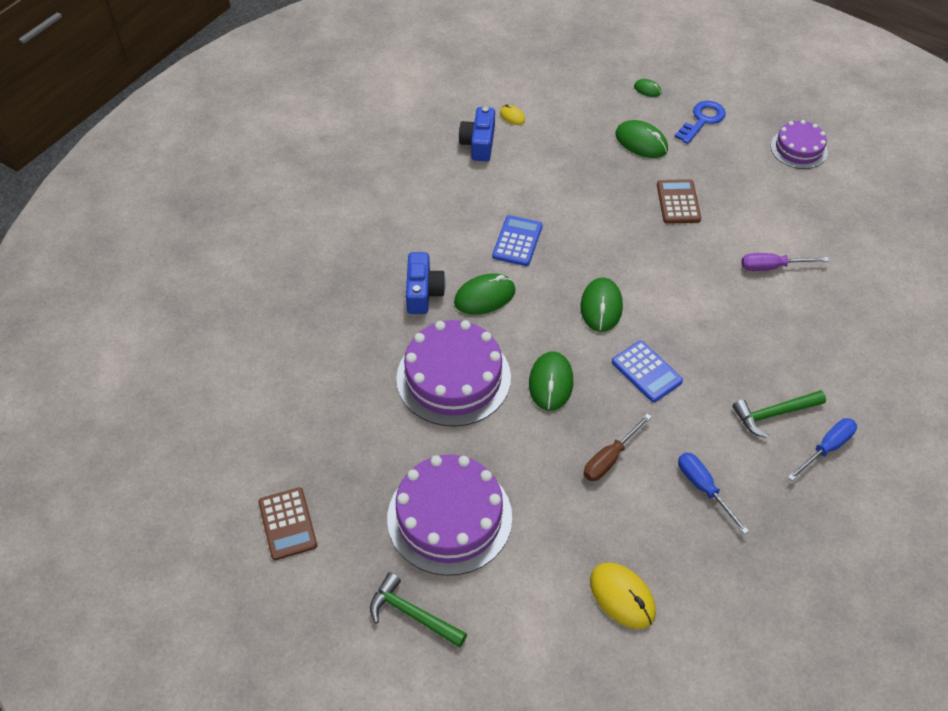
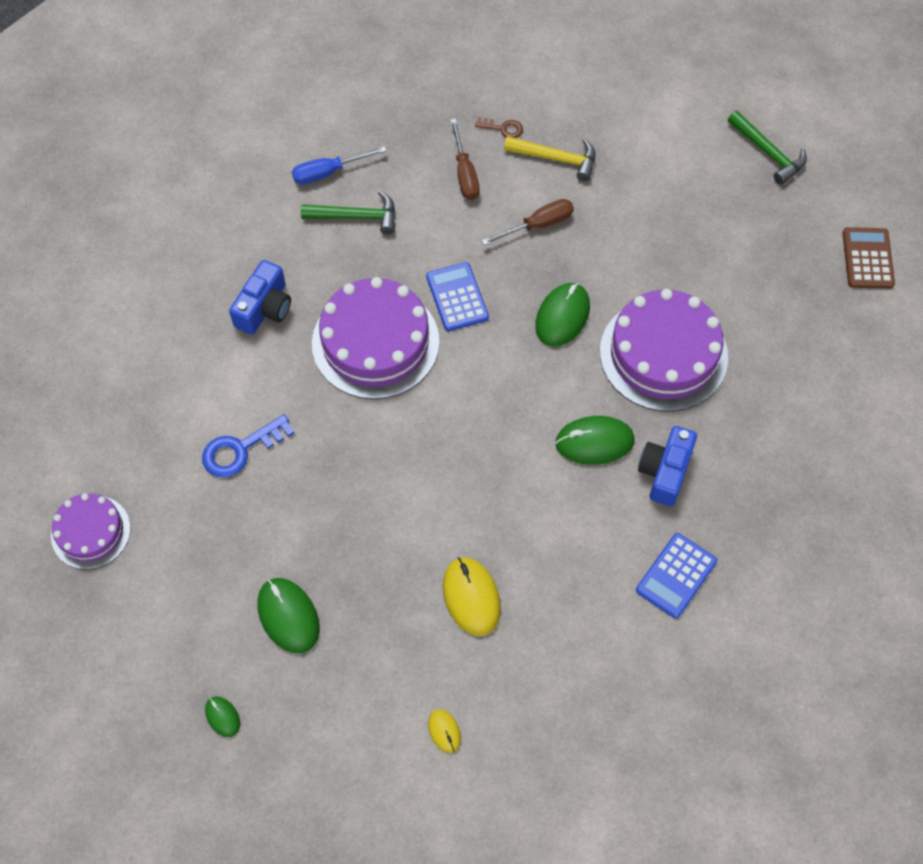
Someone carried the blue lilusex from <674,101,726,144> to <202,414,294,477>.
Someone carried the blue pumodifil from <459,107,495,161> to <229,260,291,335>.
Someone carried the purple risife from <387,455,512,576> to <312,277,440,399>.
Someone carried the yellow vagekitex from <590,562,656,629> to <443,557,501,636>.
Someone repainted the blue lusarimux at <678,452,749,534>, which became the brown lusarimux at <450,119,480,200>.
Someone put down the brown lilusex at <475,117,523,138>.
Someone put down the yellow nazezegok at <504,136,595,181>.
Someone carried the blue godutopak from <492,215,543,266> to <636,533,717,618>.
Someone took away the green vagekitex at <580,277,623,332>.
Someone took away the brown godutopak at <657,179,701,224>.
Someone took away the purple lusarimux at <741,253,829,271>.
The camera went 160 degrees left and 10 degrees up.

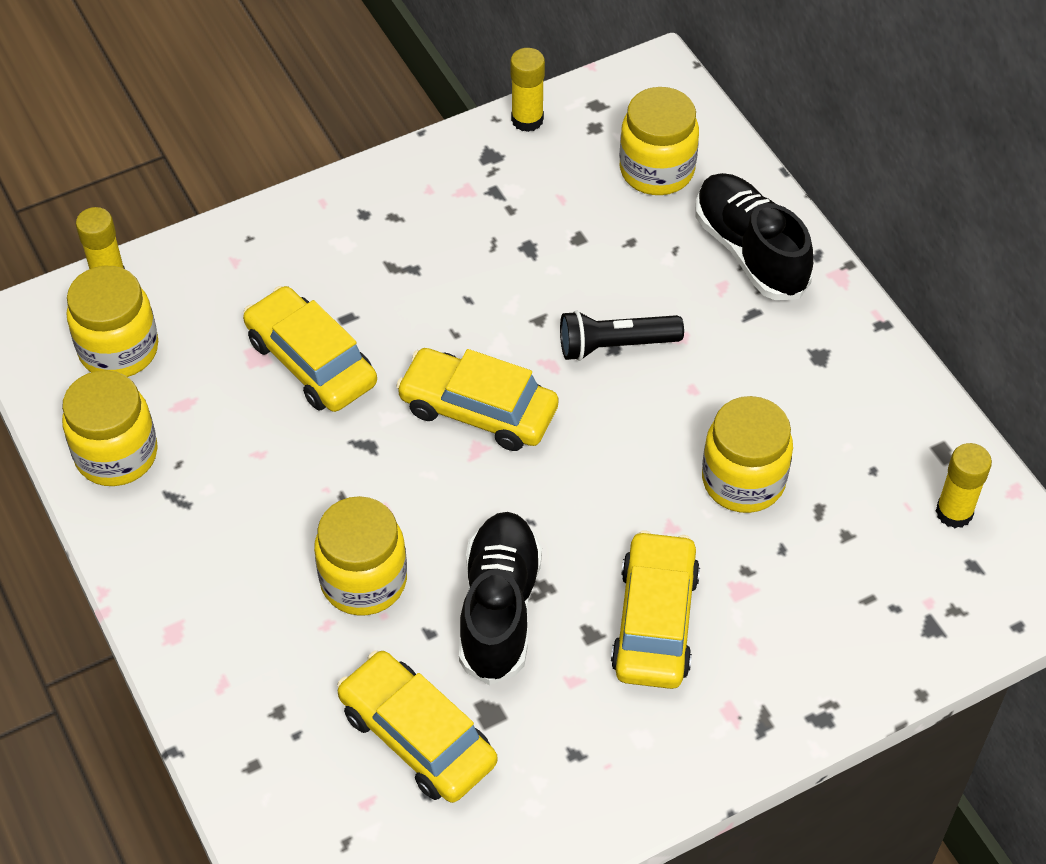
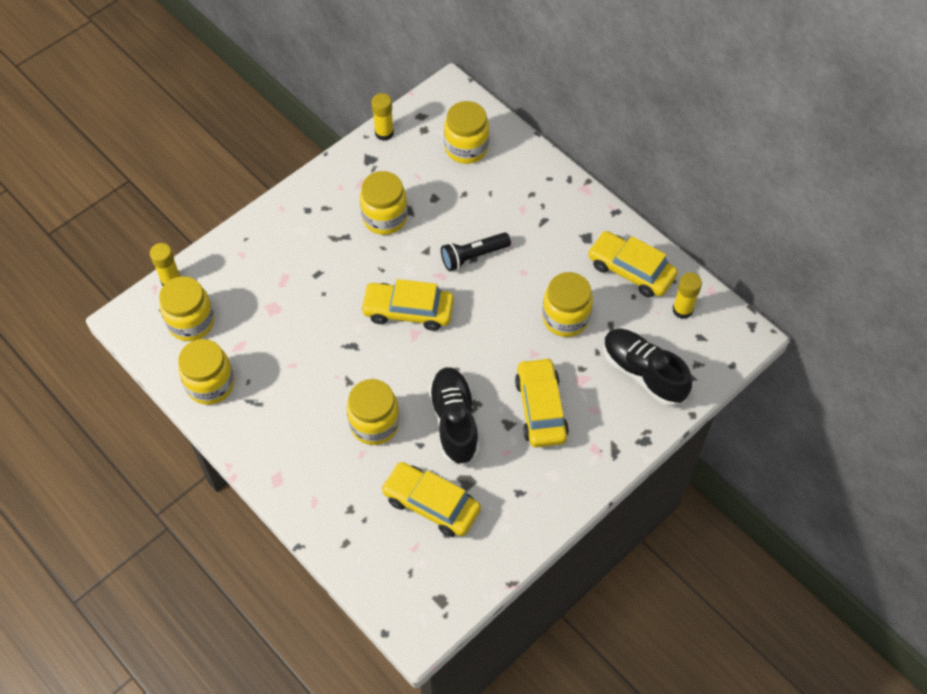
Someone put down the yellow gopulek at <360,171,407,235>.
Someone carried the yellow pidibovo from <243,286,377,412> to <588,231,678,298>.
Someone carried the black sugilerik from <696,173,813,300> to <603,329,692,407>.
The camera went 15 degrees left and 5 degrees up.

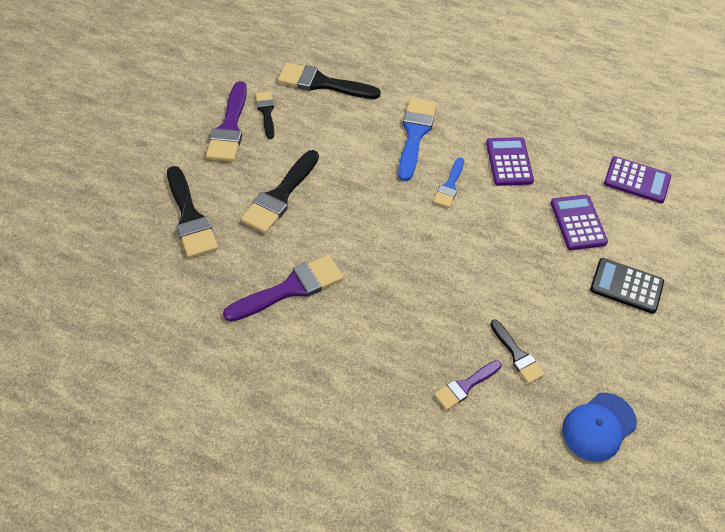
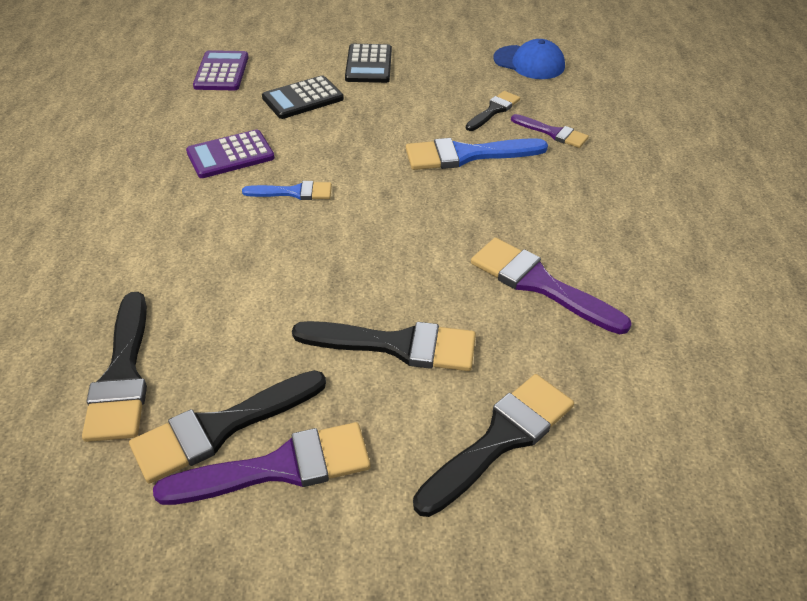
Someone scaled the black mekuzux at <256,91,274,139> by 1.70.
Someone repainted the purple godutopak at <551,195,608,250>, which became the black godutopak at <262,75,344,119>.
Someone carried the blue mekuzux from <398,98,437,181> to <406,138,548,170>.
The camera went 110 degrees left and 10 degrees down.

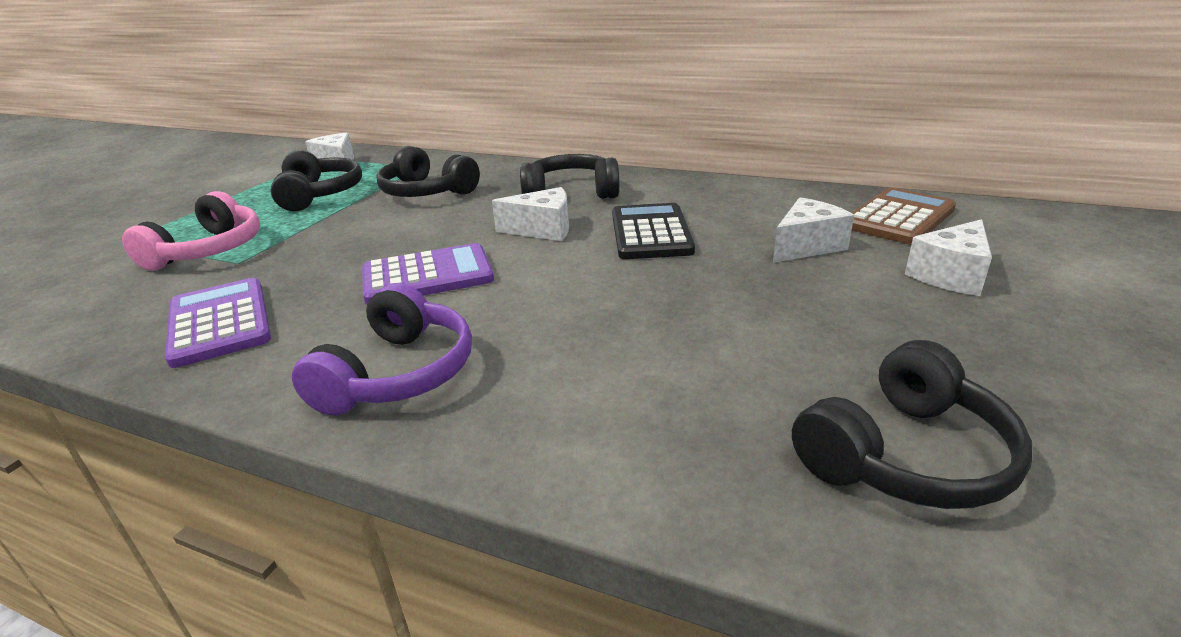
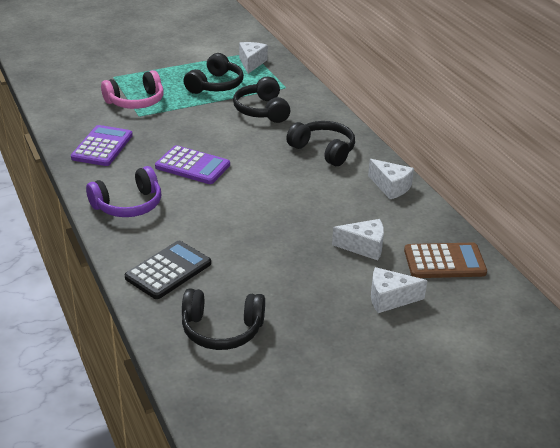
Someone carried the black godutopak from <612,203,695,259> to <124,241,211,299>.
Someone carried the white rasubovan from <492,187,569,241> to <368,159,414,199>.
The camera went 40 degrees right and 5 degrees up.

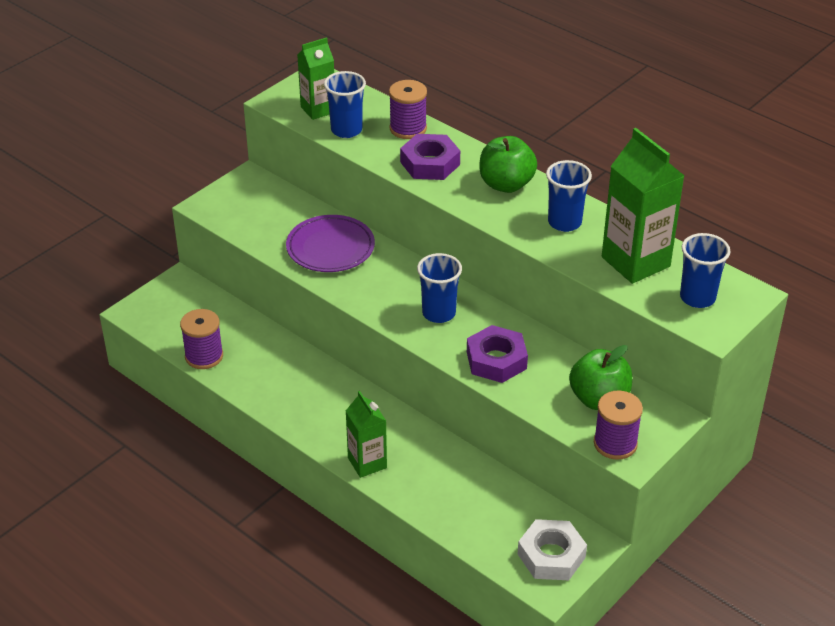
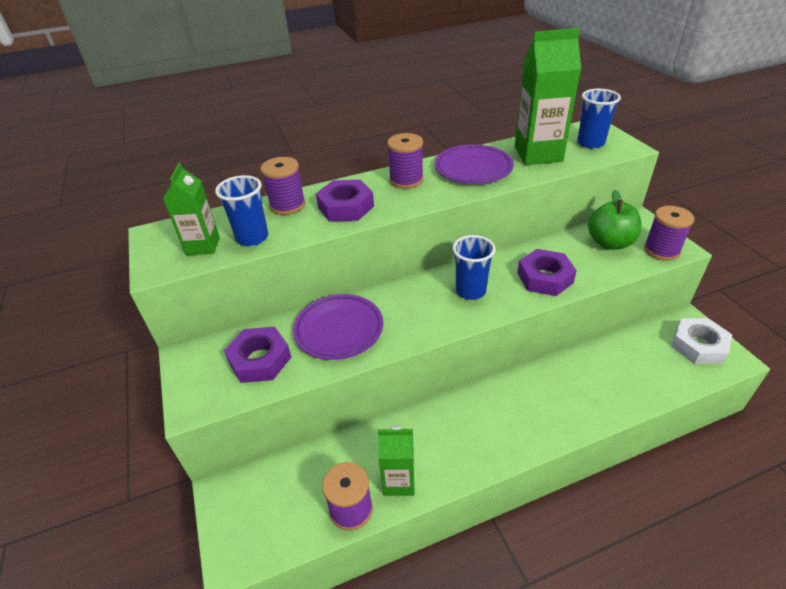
Someone put down the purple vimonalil at <224,327,291,383>.
Someone carried the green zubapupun from <346,391,387,478> to <378,426,414,496>.
Someone swapped the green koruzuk at <479,136,537,193> for the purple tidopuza at <387,133,424,189>.
Someone swapped the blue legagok at <546,160,592,232> for the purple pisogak at <434,144,514,184>.
The camera went 60 degrees left and 0 degrees up.

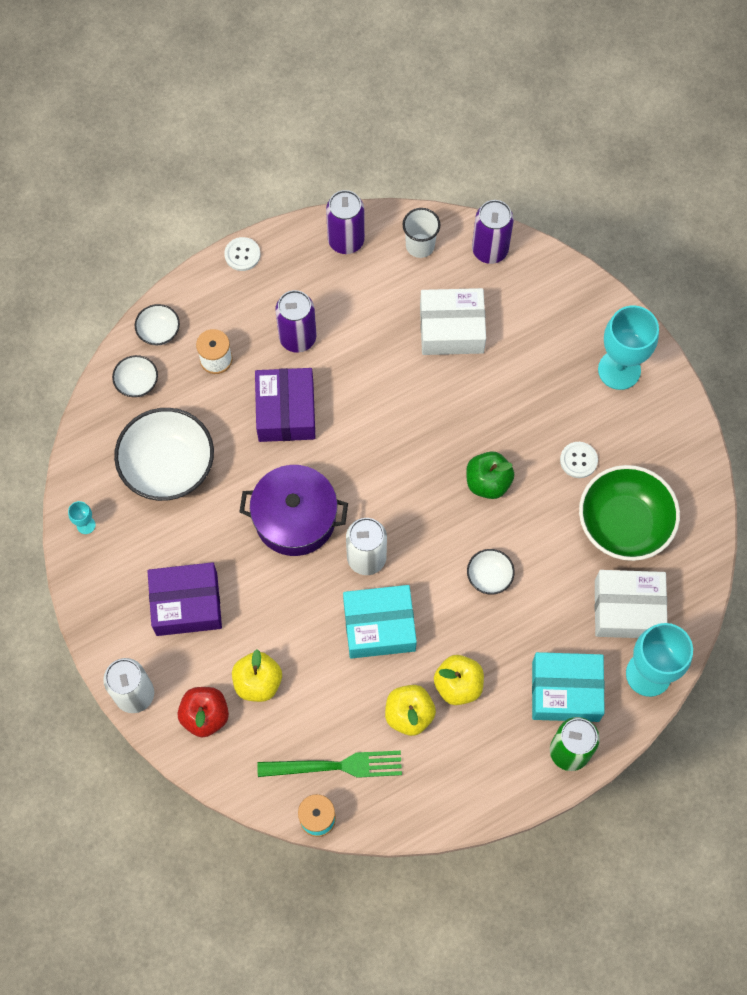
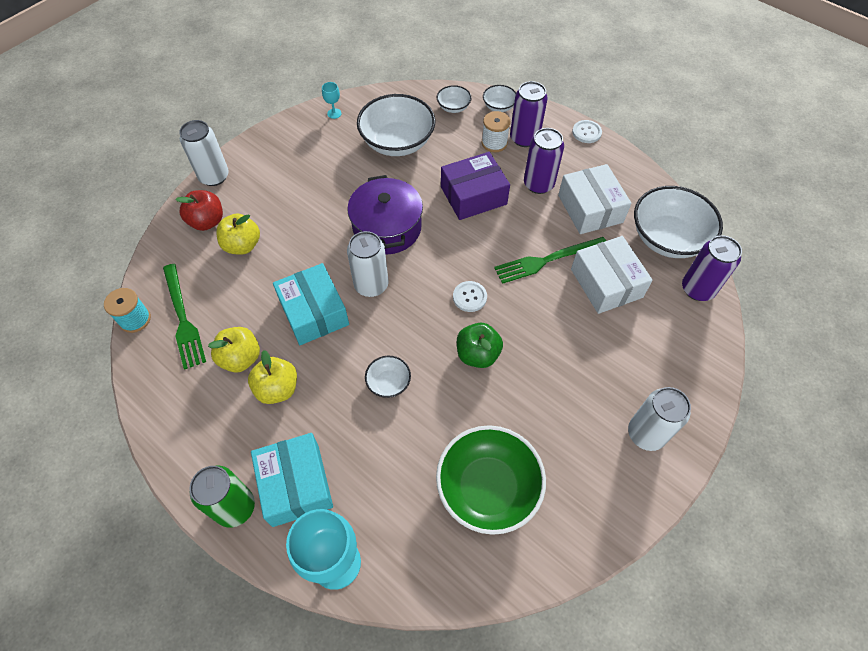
Someone carried the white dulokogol from <560,442,598,478> to <453,281,487,312>.
Someone put down the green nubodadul at <494,237,606,284>.
Someone carried the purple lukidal from <326,190,365,254> to <510,81,548,147>.
Someone carried the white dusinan from <595,570,667,638> to <558,164,632,234>.
Someone swapped the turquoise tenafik at <598,305,659,390> for the white lukidal at <628,387,691,451>.
Someone swapped the white legagok at <403,208,441,258> for the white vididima at <634,186,723,258>.
Someone took away the purple dusinan at <148,562,222,636>.
The camera went 70 degrees right and 10 degrees down.

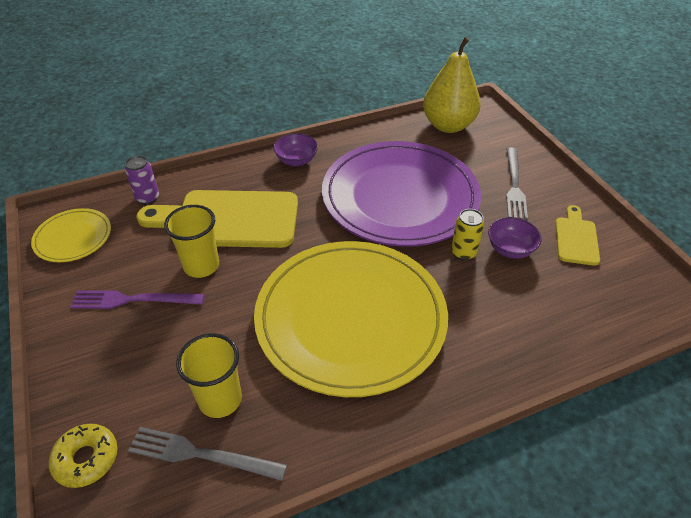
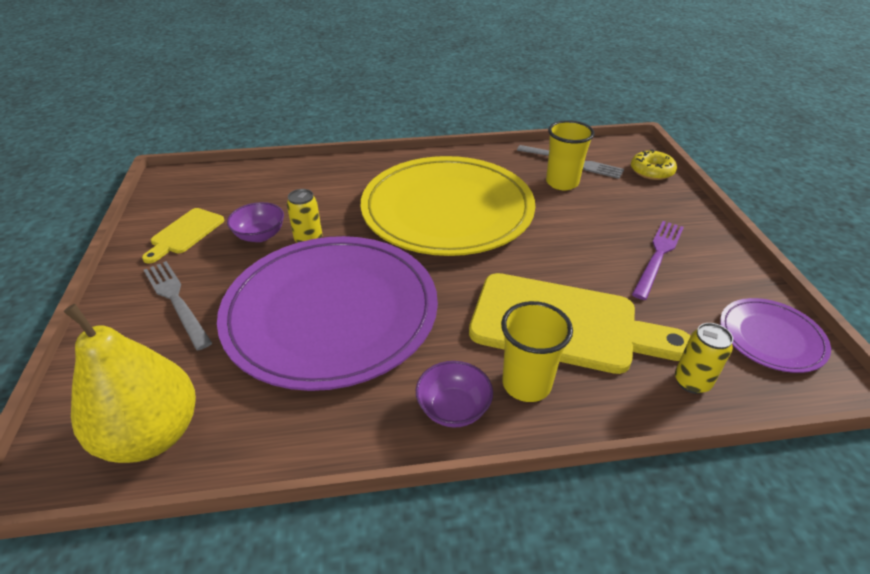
Someone rotated the grey nubodadul at <506,147,528,220> by 60 degrees counterclockwise.
Someone carried the yellow legagok from <164,205,219,278> to <501,301,573,402>.
Someone rotated the purple nubodadul at <70,290,204,309> by 75 degrees counterclockwise.
Someone repainted the purple lukidal at <125,155,159,205>, which became the yellow lukidal at <675,323,733,394>.
Someone repainted the yellow pisogak at <31,208,111,262>, which became the purple pisogak at <720,298,831,373>.
The camera went 165 degrees left and 5 degrees down.

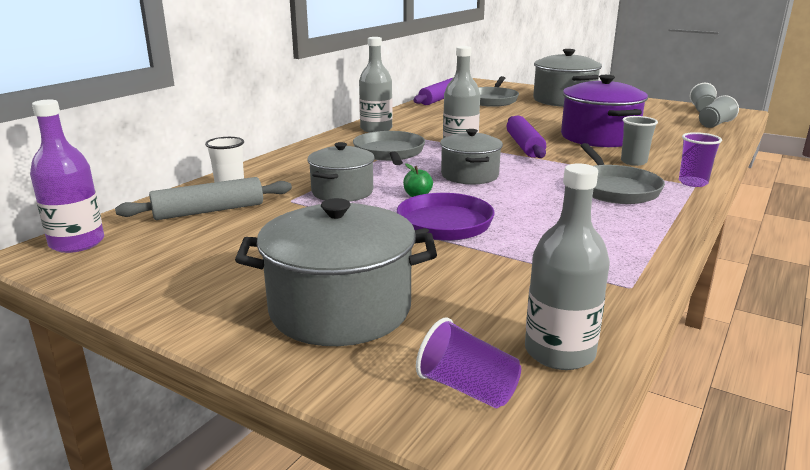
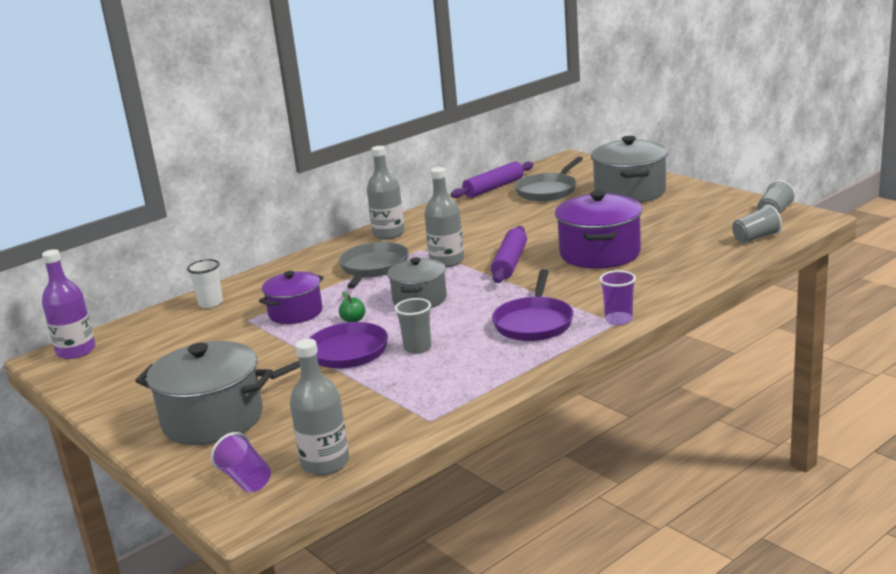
Someone repainted the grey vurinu at <307,142,375,202>, which became the purple vurinu at <259,271,324,324>.
Someone carried the grey legagok from <621,116,658,166> to <395,298,431,354>.
Someone repainted the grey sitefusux at <580,143,665,204>, which became the purple sitefusux at <492,269,574,341>.
Someone took away the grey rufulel at <115,177,292,220>.
The camera went 20 degrees right and 0 degrees up.

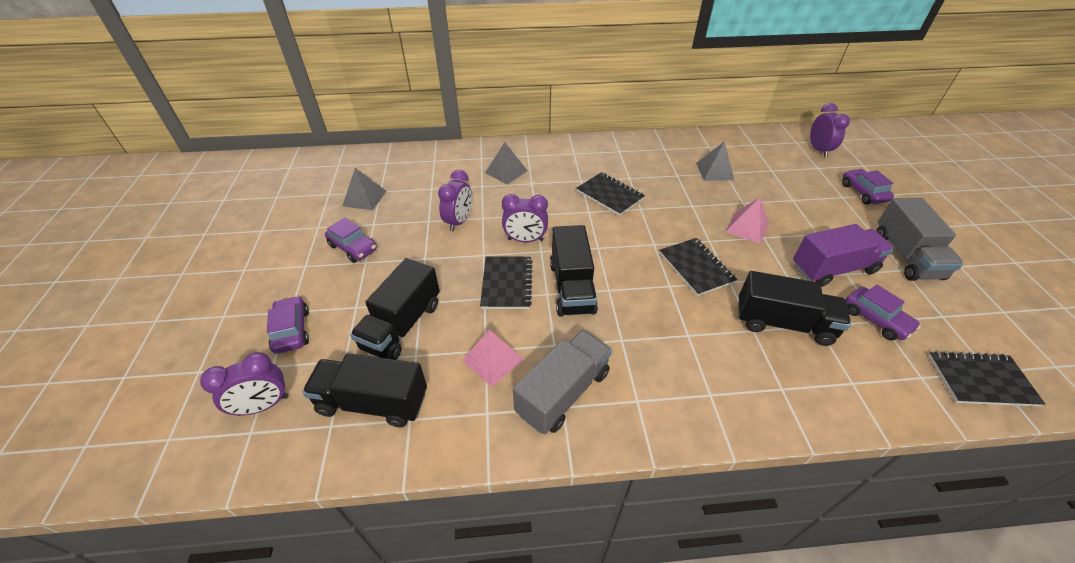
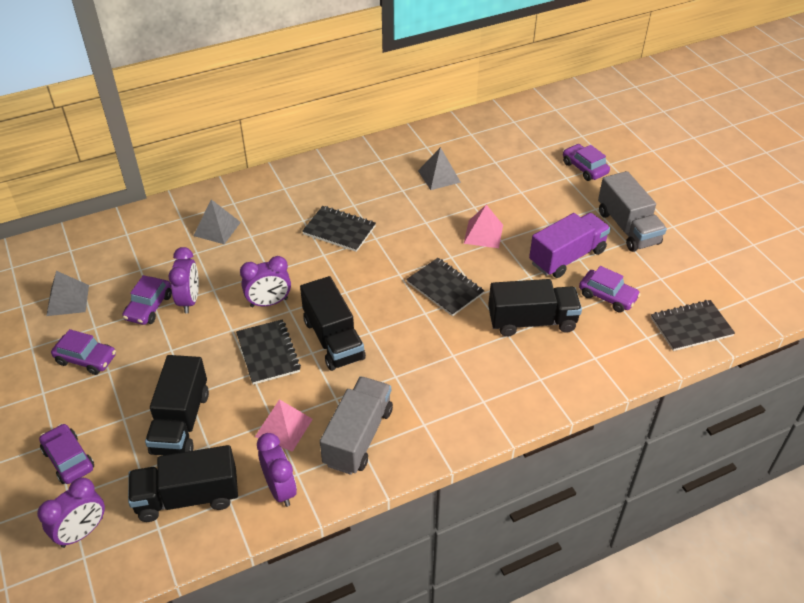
Someone put down the purple pidibovo at <122,275,172,325>.
Someone carried the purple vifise from <810,103,850,157> to <257,433,297,507>.
The camera went 20 degrees left and 0 degrees up.

